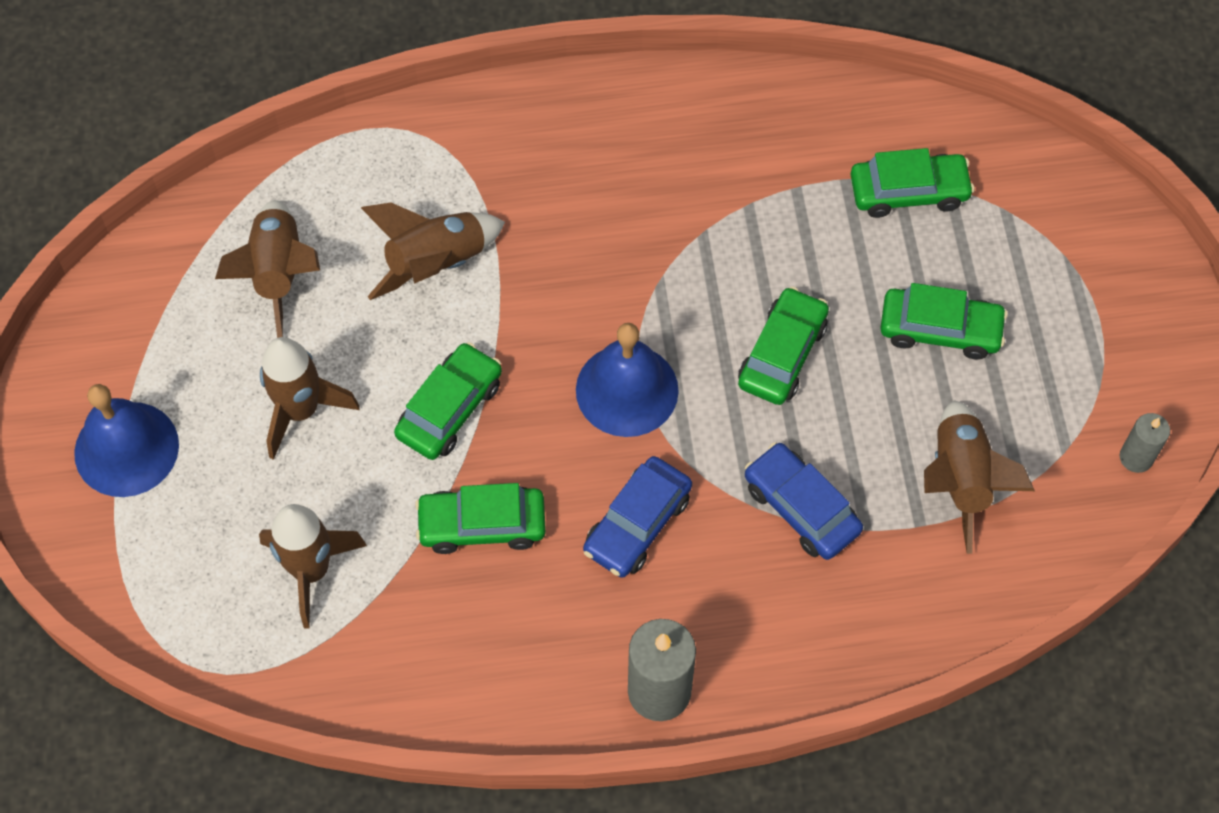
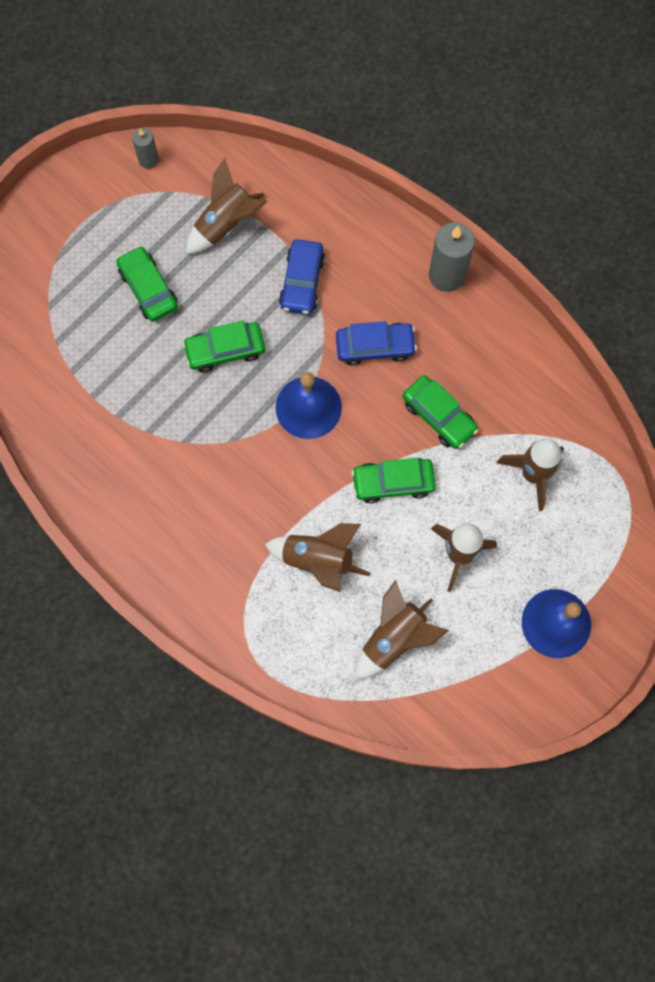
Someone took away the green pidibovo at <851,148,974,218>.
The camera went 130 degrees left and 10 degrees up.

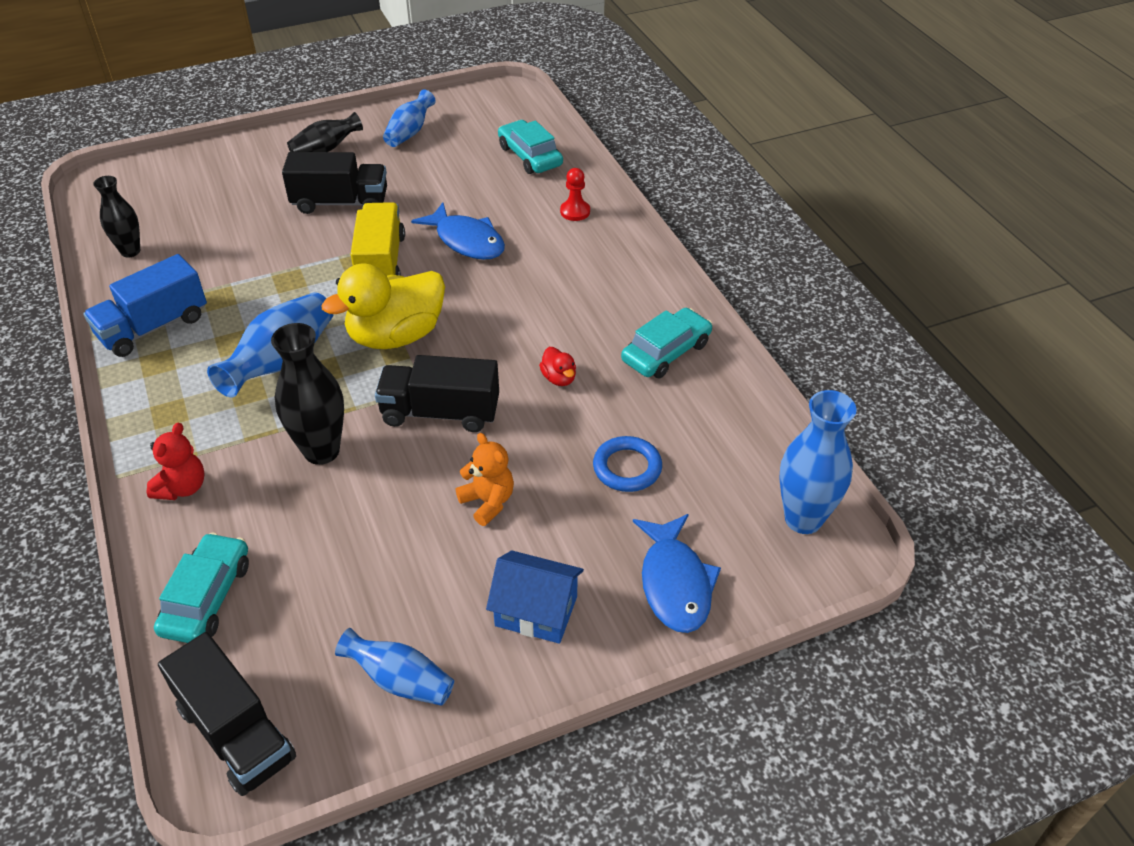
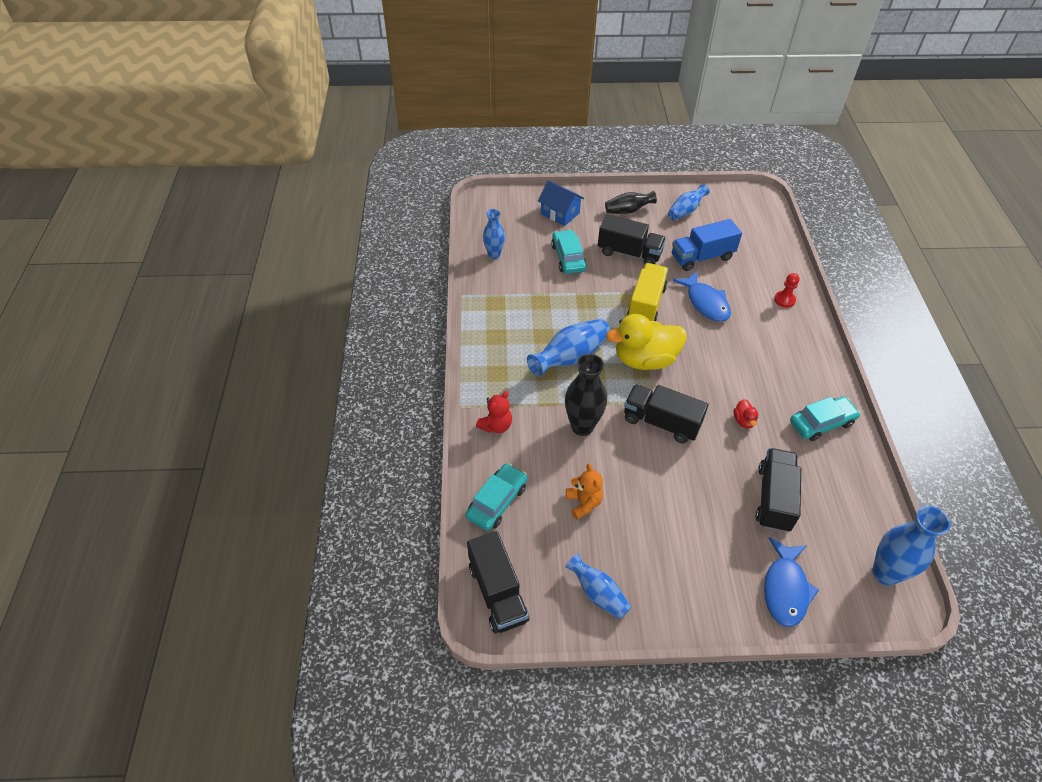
Someone repainted the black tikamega at <93,176,140,257>, which became the blue tikamega at <483,209,505,259>.
Someone carried the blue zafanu from <486,550,584,644> to <538,180,584,226>.
Someone carried the turquoise pidibovo from <498,120,563,174> to <551,230,587,274>.
Someone carried the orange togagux from <455,433,514,526> to <566,464,603,519>.
Someone carried the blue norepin from <83,254,207,357> to <672,219,742,271>.
Someone swapped the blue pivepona at <593,436,662,492> for the black norepin at <756,448,801,532>.
The camera went 20 degrees right and 5 degrees up.

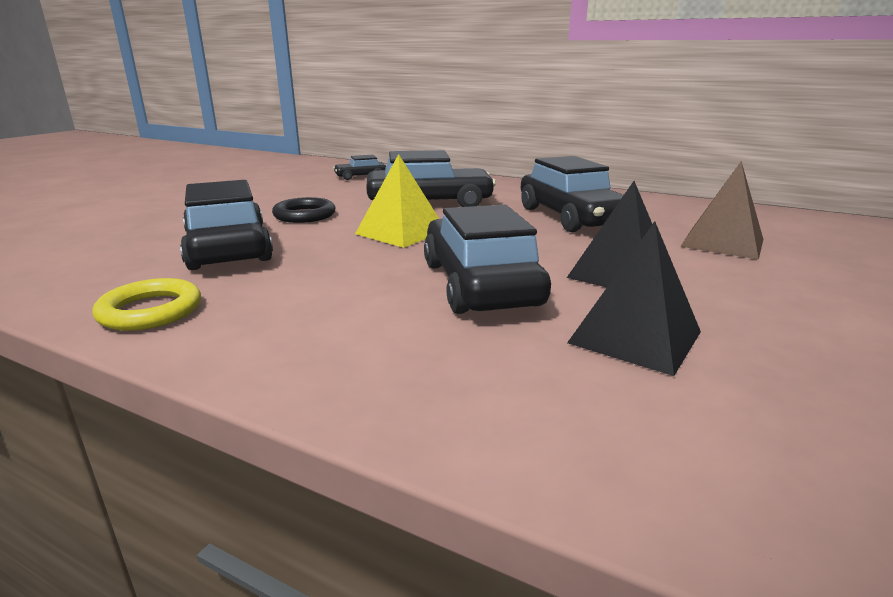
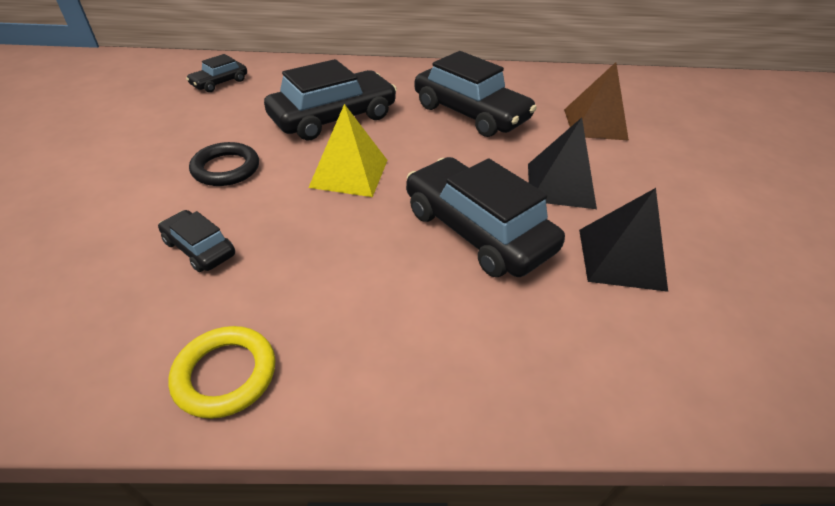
Someone scaled the black pidibovo at <180,180,273,270> by 0.49.
The camera went 30 degrees left and 20 degrees up.

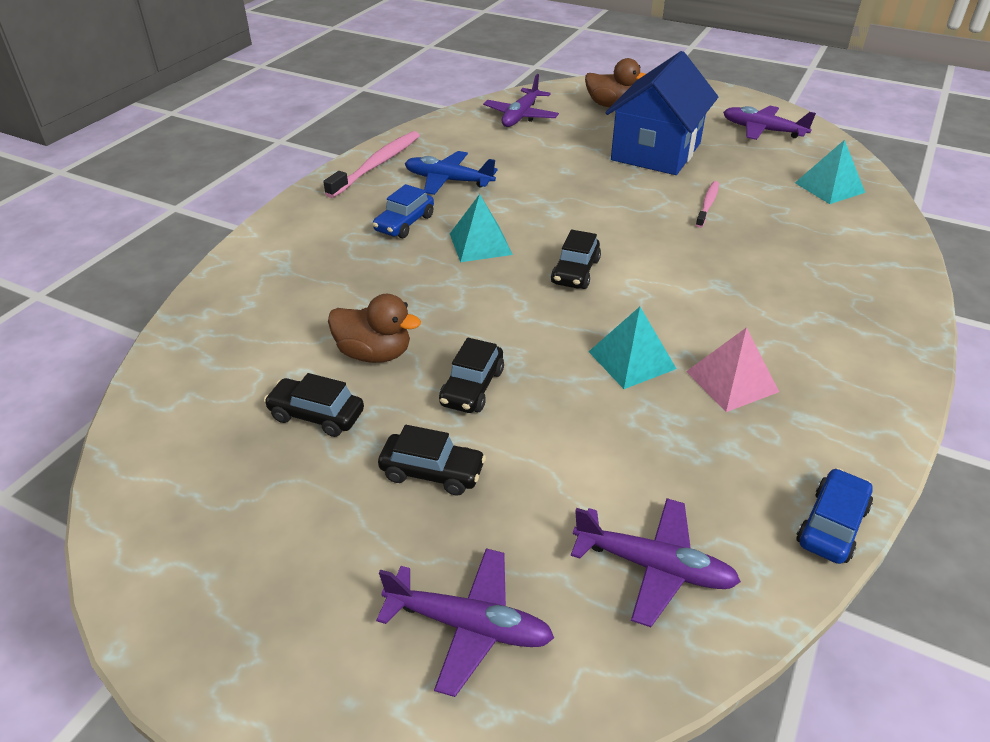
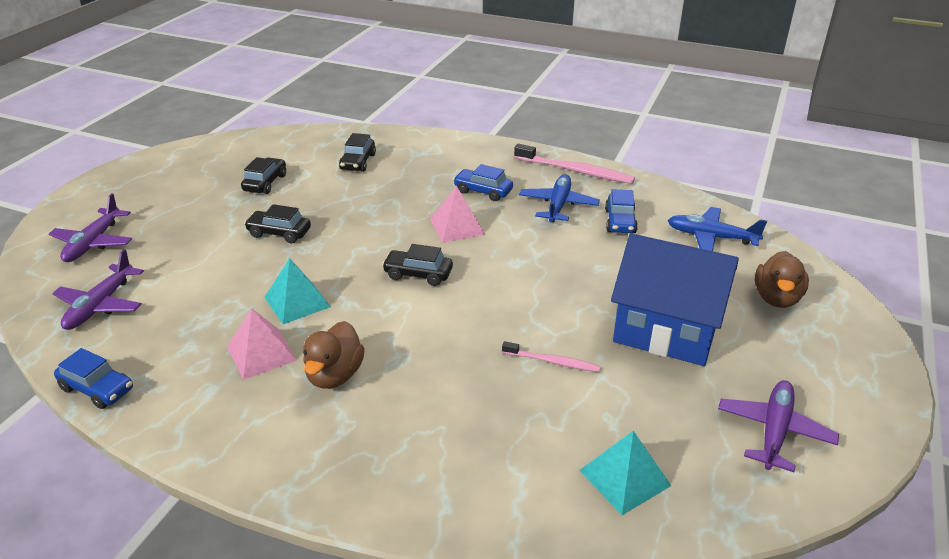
Someone carried the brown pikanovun from <328,294,421,363> to <303,321,365,389>.
Someone carried the black pidibovo from <378,425,486,496> to <339,133,376,172>.
Someone repainted the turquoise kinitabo at <450,194,513,262>, which became the pink kinitabo at <430,186,485,243>.
Someone put down the blue pidibovo at <605,189,638,233>.
Someone repainted the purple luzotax at <483,74,559,127>, which became the blue luzotax at <667,207,767,251>.
The camera went 85 degrees right and 5 degrees down.

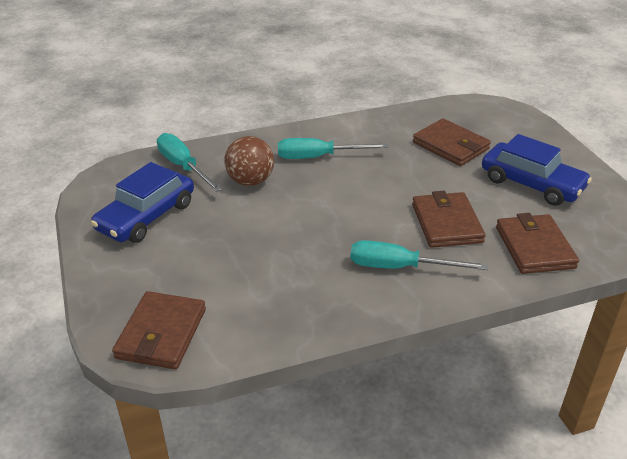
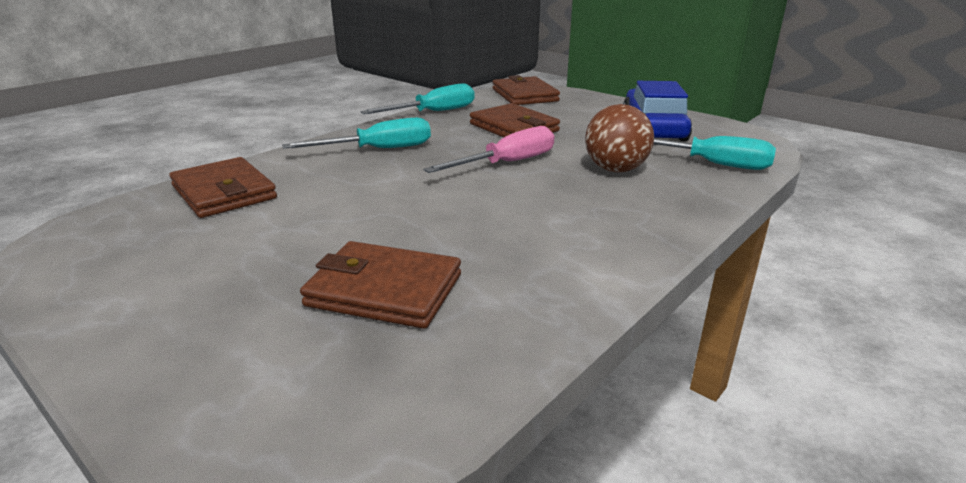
Someone carried the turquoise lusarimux from <278,138,389,159> to <360,83,475,114>.
Someone put down the pink lusarimux at <423,126,555,173>.
Someone carried the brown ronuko from <412,191,486,248> to <470,103,560,137>.
Someone took away the blue pidibovo at <482,134,592,206>.
The camera went 150 degrees right and 10 degrees down.

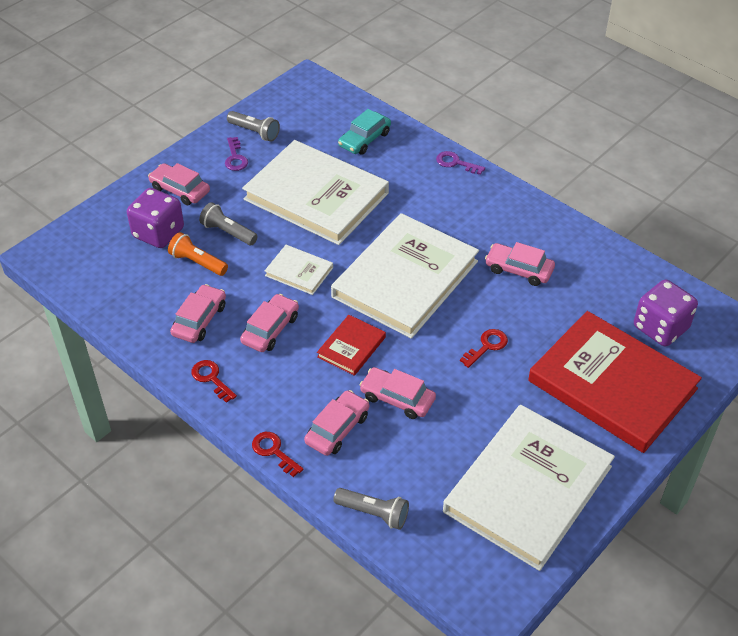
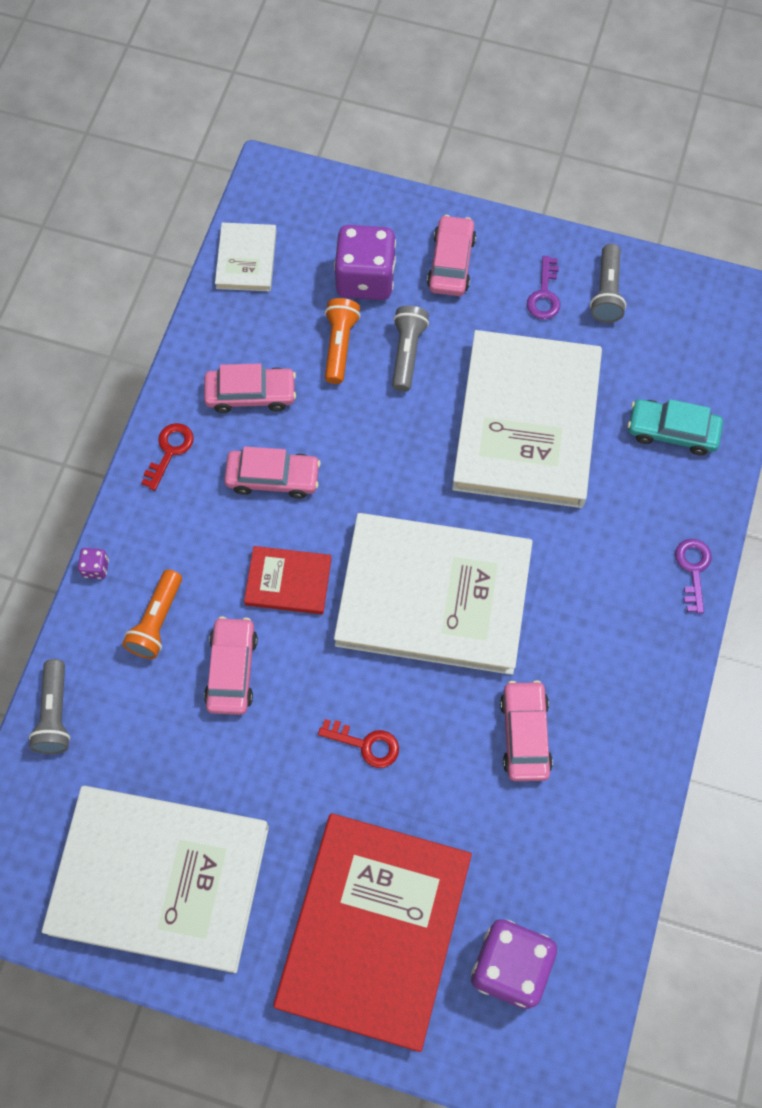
Someone swapped the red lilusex at <252,432,303,477> for the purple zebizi at <78,548,109,579>.
Someone swapped the pink pidibovo at <304,390,369,456> for the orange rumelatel at <122,569,182,659>.
Someone carried the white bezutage from <265,245,333,295> to <215,223,277,291>.
Someone rotated the purple lilusex at <225,137,248,171> by 45 degrees counterclockwise.
The camera went 65 degrees right and 20 degrees up.

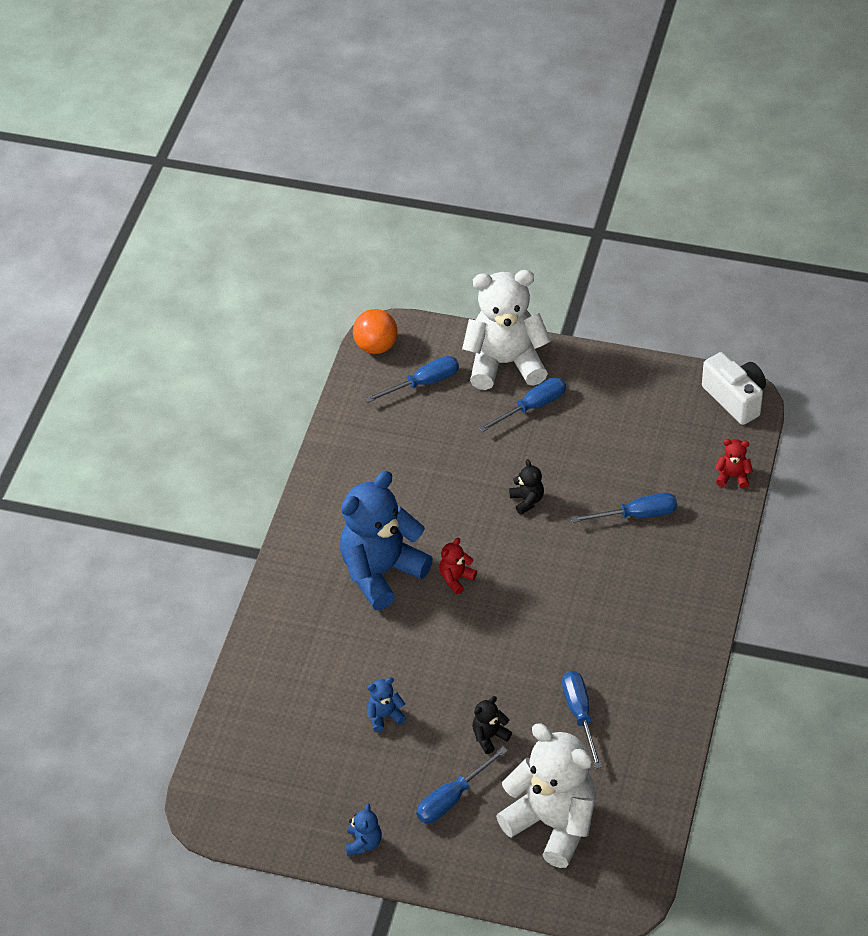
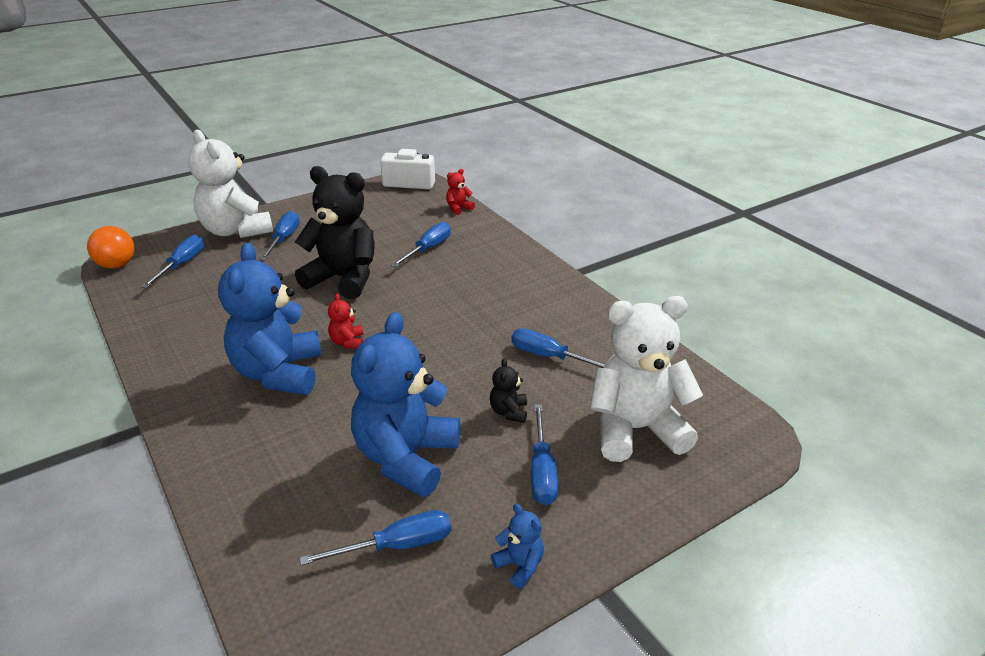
Someone rotated the white togagux at <462,270,551,390> by 75 degrees counterclockwise.
Someone scaled the black togagux at <509,459,544,515> by 2.43.
Someone put down the blue lusarimux at <300,510,451,565>.
Someone scaled the blue togagux at <367,677,406,732> by 2.43.
The camera went 50 degrees left and 15 degrees down.

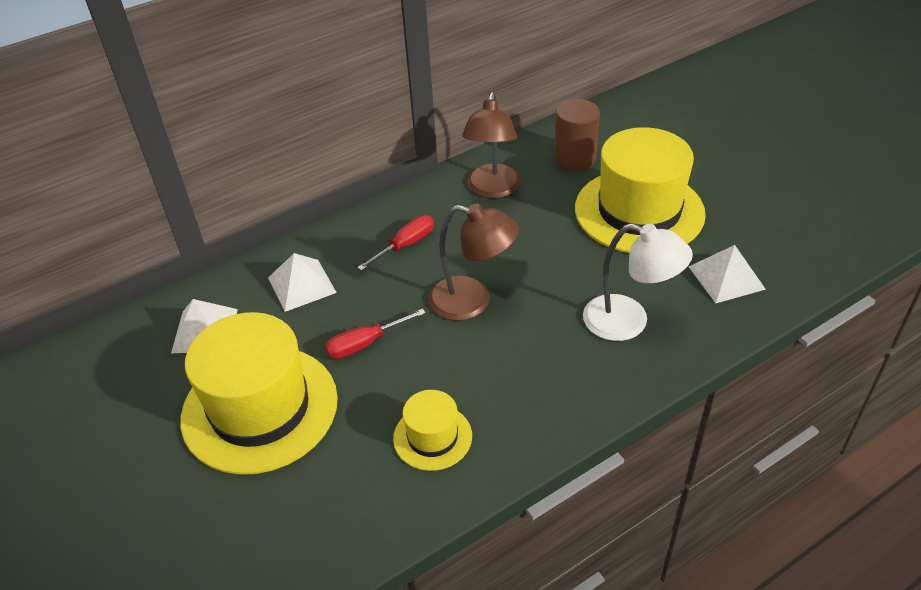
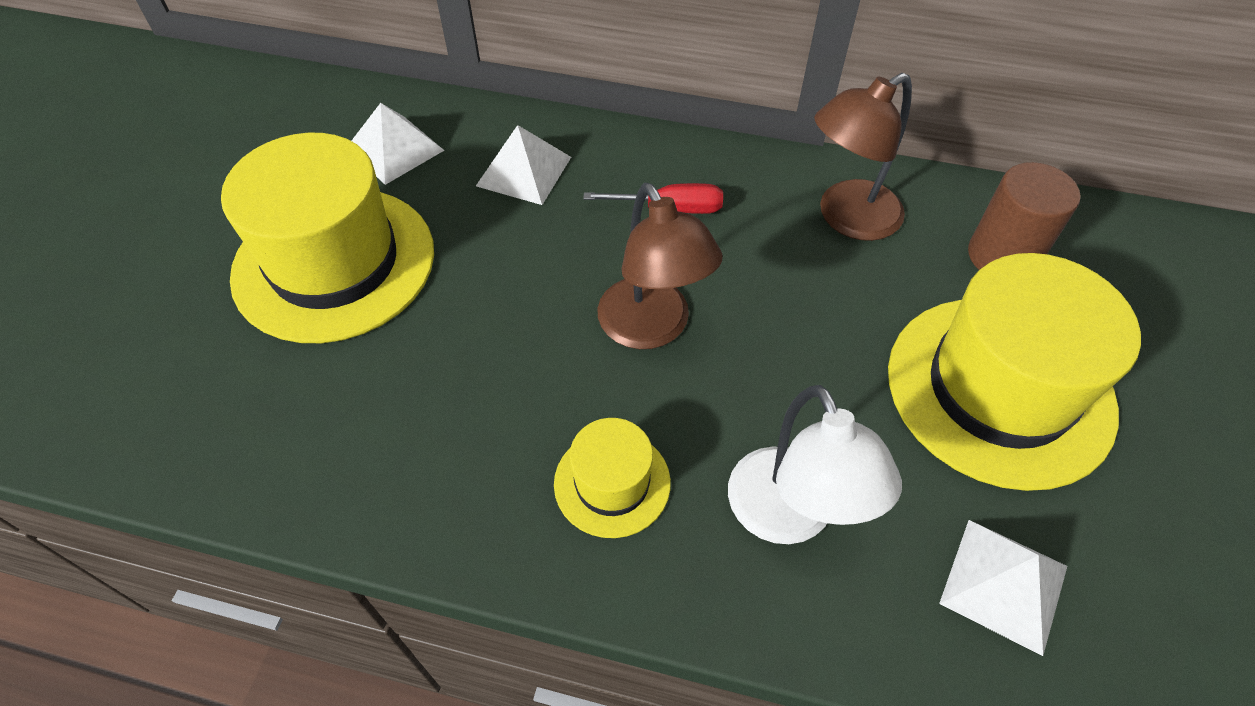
Someone carried the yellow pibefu from <393,390,472,471> to <554,418,671,538>.
Someone took away the red lusarimux at <325,309,426,359>.
The camera went 45 degrees right and 10 degrees up.

